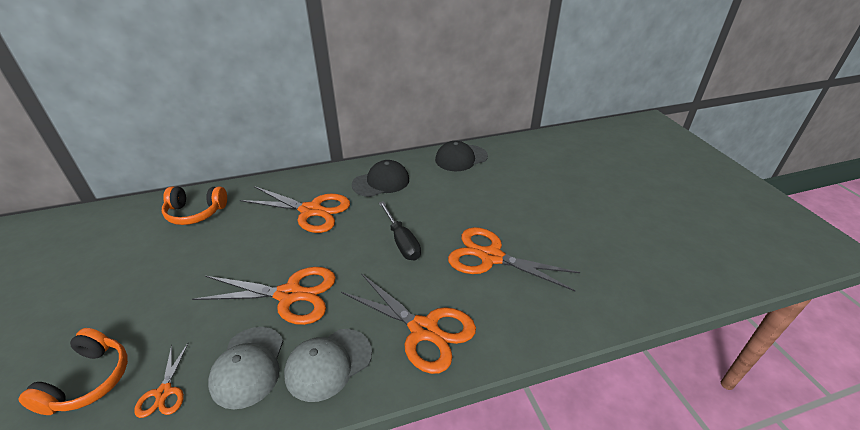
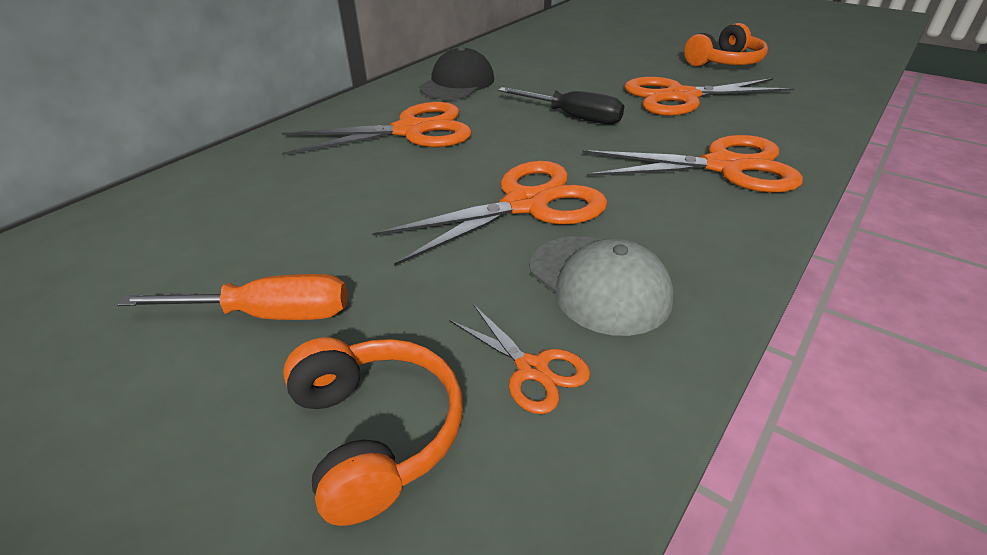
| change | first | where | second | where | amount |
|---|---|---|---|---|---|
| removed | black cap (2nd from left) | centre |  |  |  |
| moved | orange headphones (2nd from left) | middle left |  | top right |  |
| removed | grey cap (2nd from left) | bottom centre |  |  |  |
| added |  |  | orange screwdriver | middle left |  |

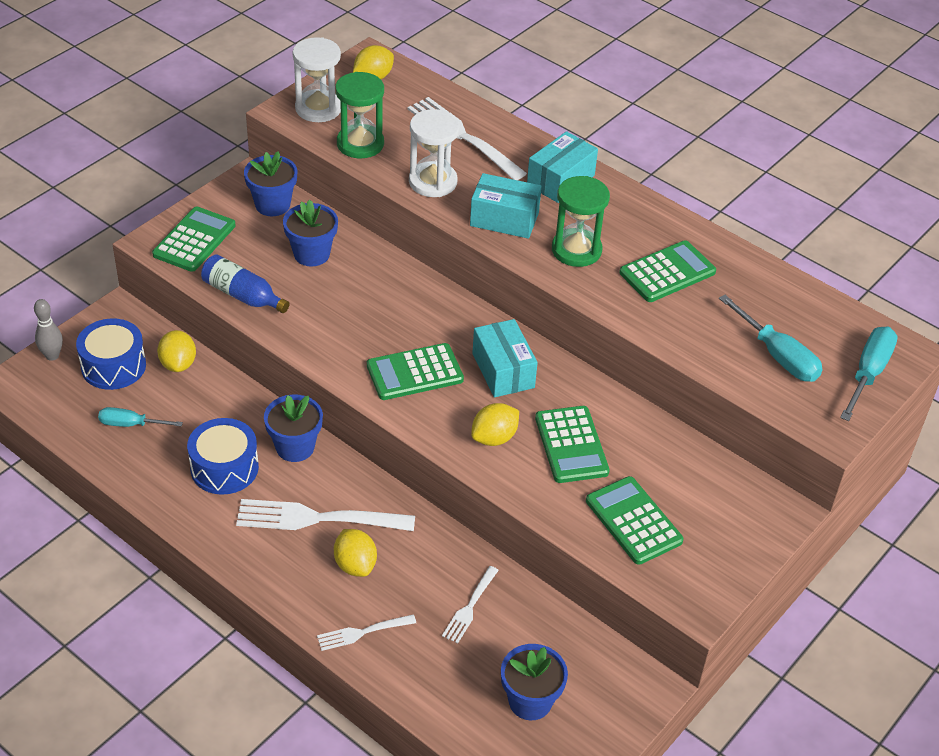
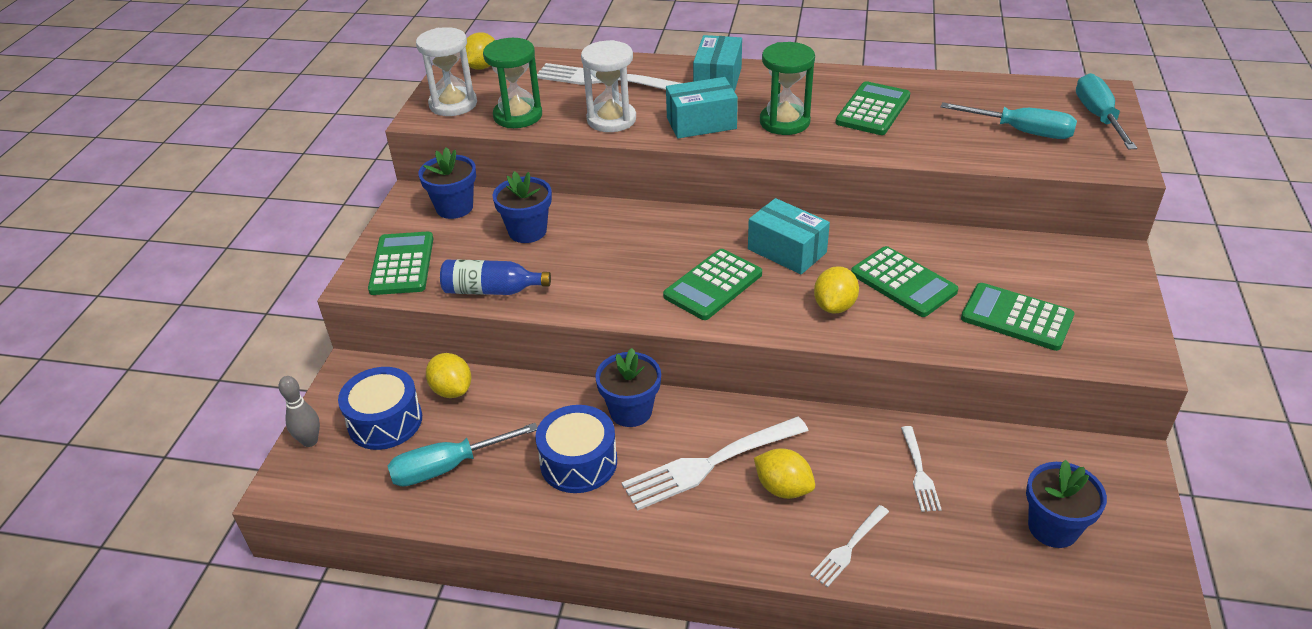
| change | first | where | second | where | amount |
|---|---|---|---|---|---|
| resized | turquoise screwdriver (1st from left) | middle left |  | bottom centre | x1.54 |

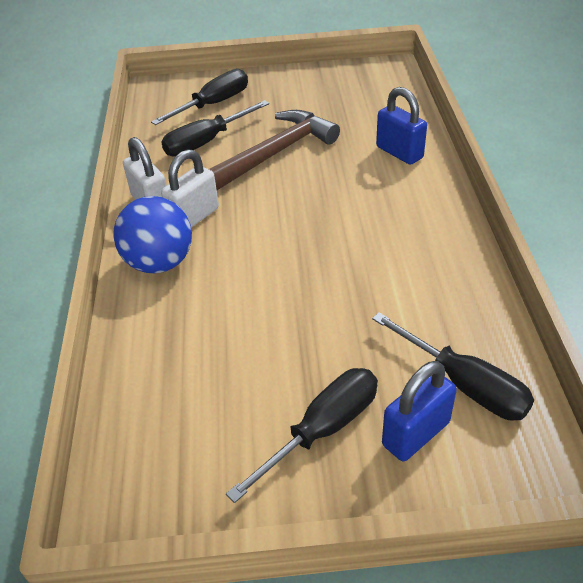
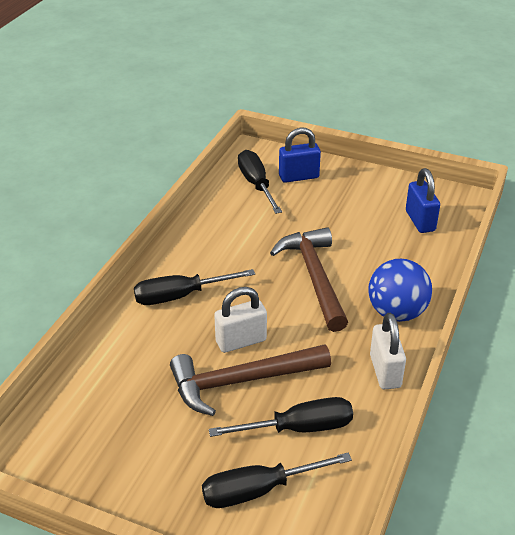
| change | first | where | second | where | amount |
|---|---|---|---|---|---|
| moved | blue padlock (1st from left in the first image) | top right | blue padlock (2nd from left) | middle right |  |
| moved | white padlock (2nd from left in the first image) | top left | white padlock (1st from left) | centre |  |
| moved | black screwdriver (3rd from left in the first image) | bottom centre | black screwdriver (1st from left) | centre |  |
| added |  |  | brown hammer (2nd from left) | centre |  |

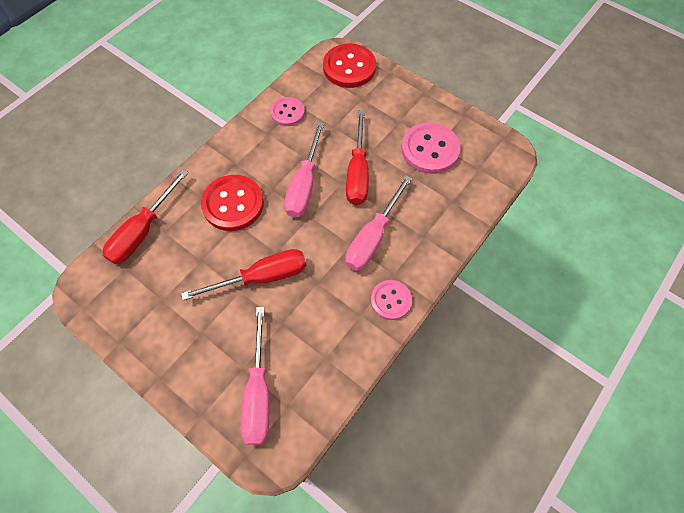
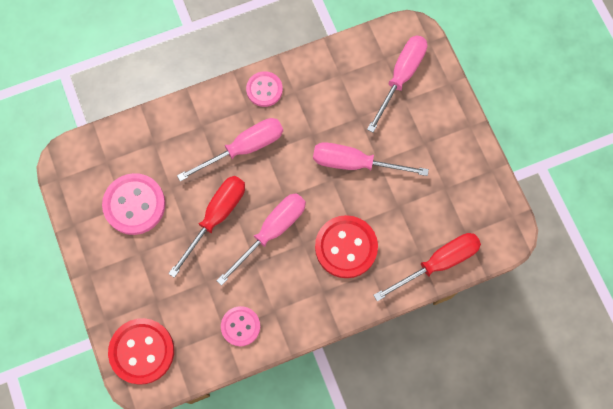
| change | first | where | second | where | amount |
|---|---|---|---|---|---|
| recoloured | red screwdriver (2nd from left) | centre | pink screwdriver (3rd from left) | centre |  |

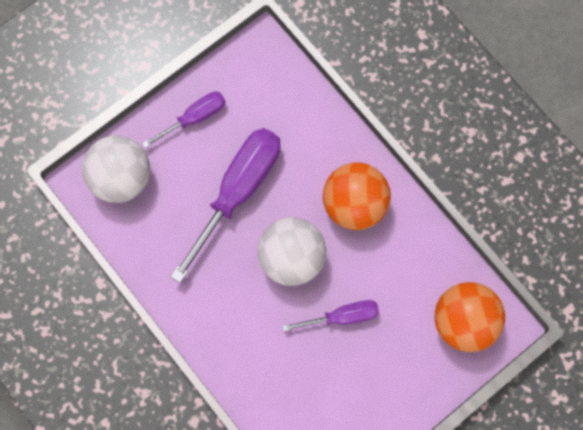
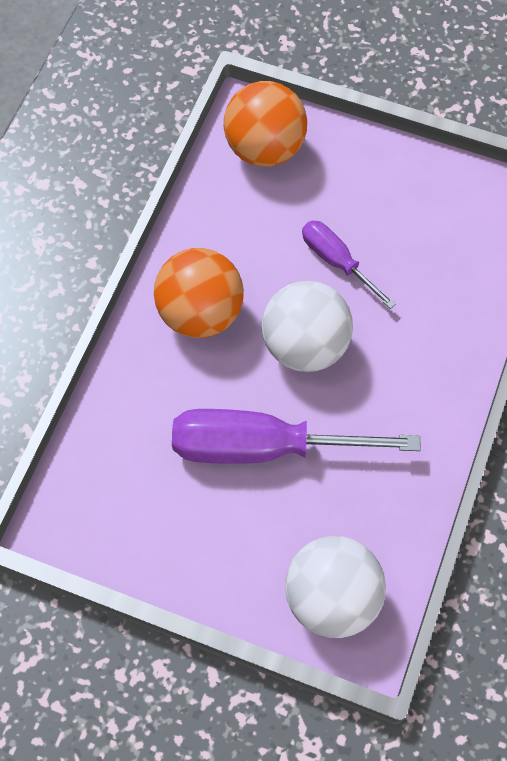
| change | first | where | second | where | amount |
|---|---|---|---|---|---|
| removed | purple screwdriver (1st from left) | top left |  |  |  |

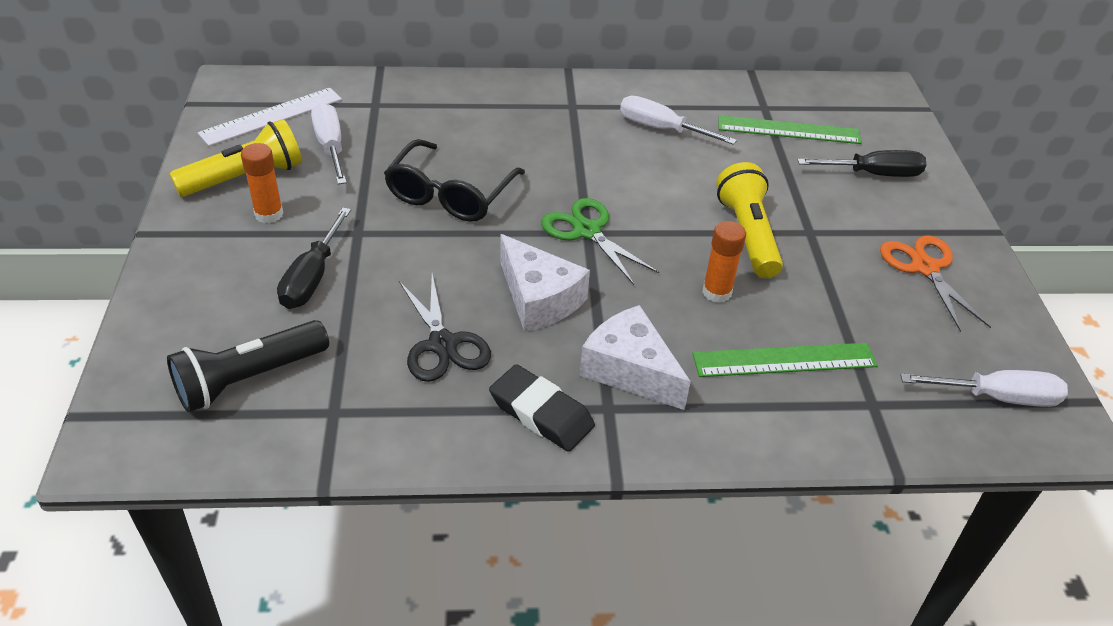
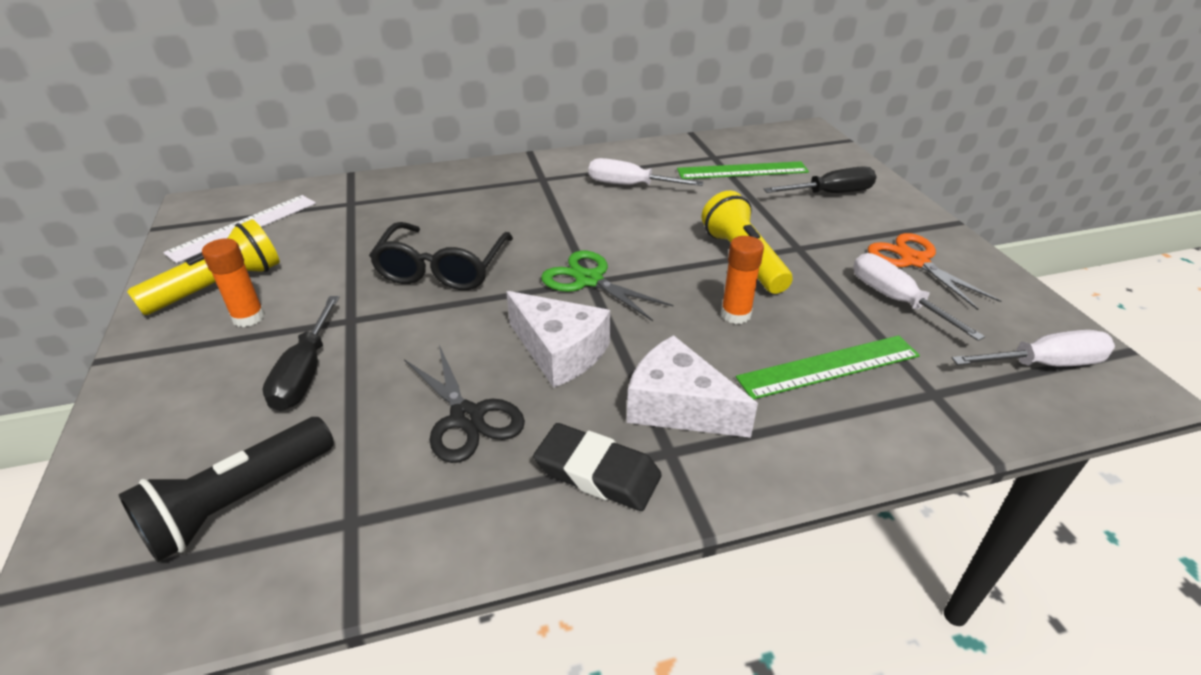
| change | first | where | second | where | amount |
|---|---|---|---|---|---|
| moved | white screwdriver (1st from left in the first image) | top left | white screwdriver (2nd from left) | middle right |  |

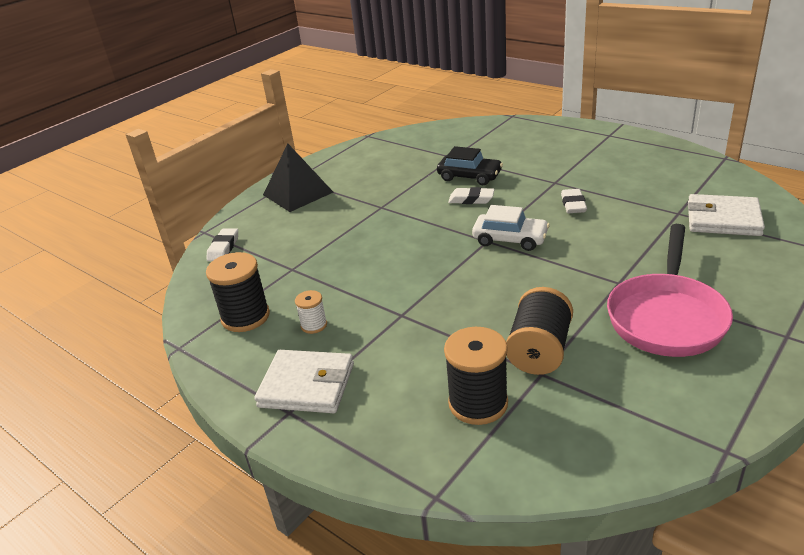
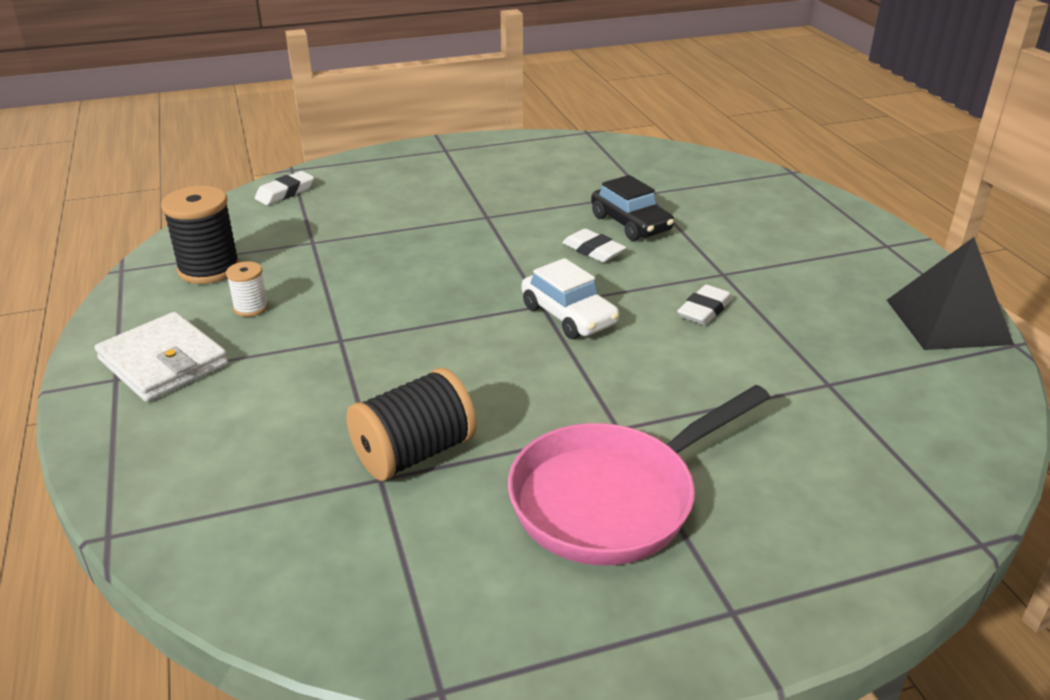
| change | first | where | second | where | amount |
|---|---|---|---|---|---|
| moved | black pyramid | top centre |  | middle right |  |
| removed | white wallet (2nd from left) | middle right |  |  |  |
| removed | black spool (2nd from left) | bottom centre |  |  |  |

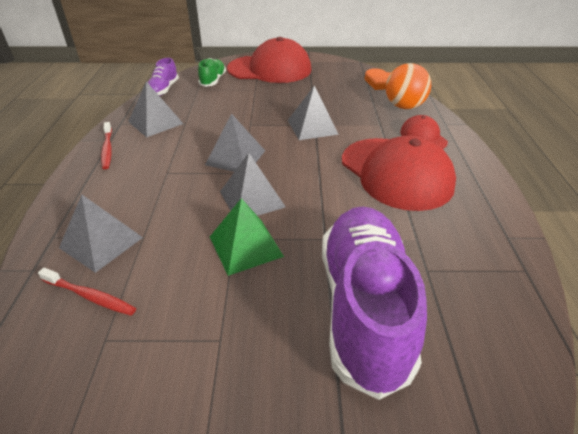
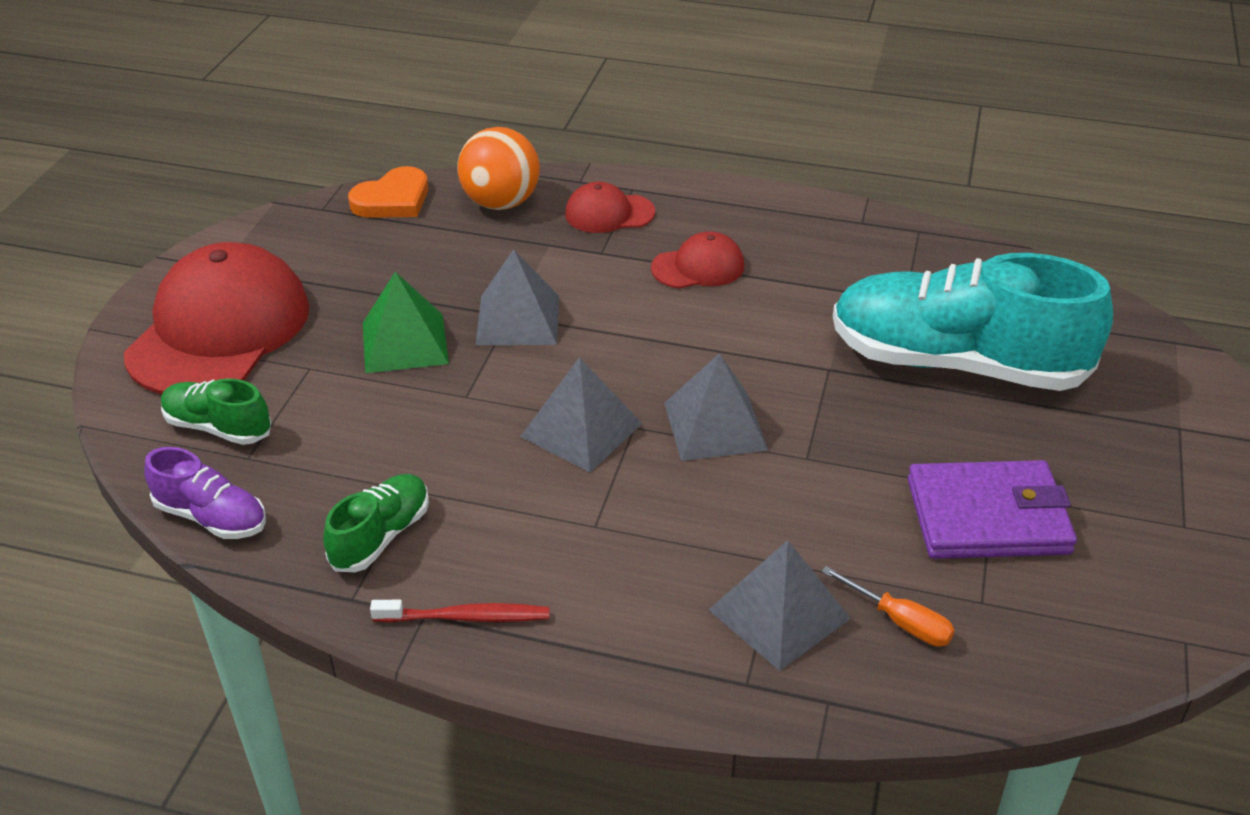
| change | first | where | second | where | amount |
|---|---|---|---|---|---|
| replaced | grey pyramid (2nd from left) | top left | green shoe (2nd from left) | middle left |  |
| resized | red cap (2nd from left in the first image) | middle right | red cap (3rd from left) | top centre | x0.48 |
| moved | green pyramid | centre |  | middle left |  |
| recoloured | purple shoe (2nd from left) | bottom centre | turquoise shoe | middle right |  |
| replaced | red toothbrush (1st from left) | bottom left | orange screwdriver | bottom right |  |
| added |  |  | purple wallet | middle right |  |

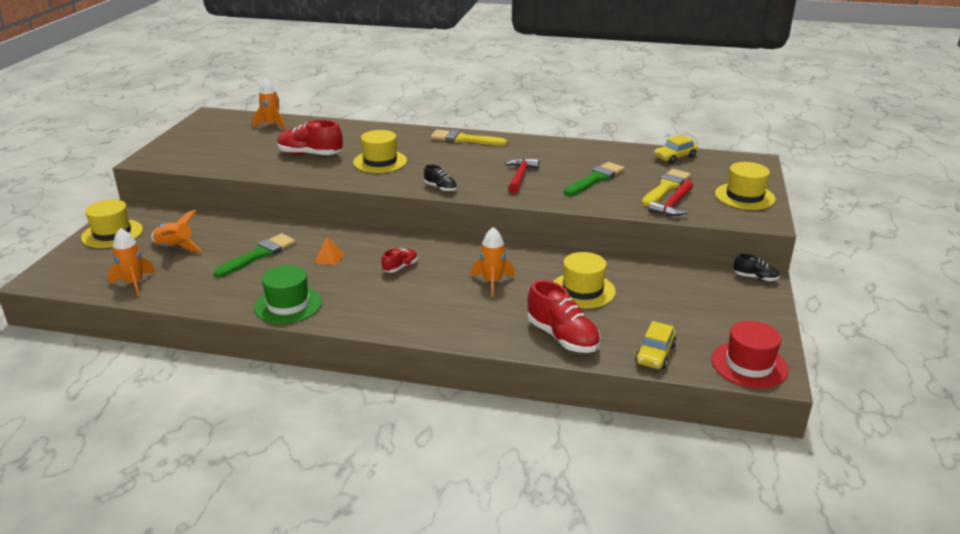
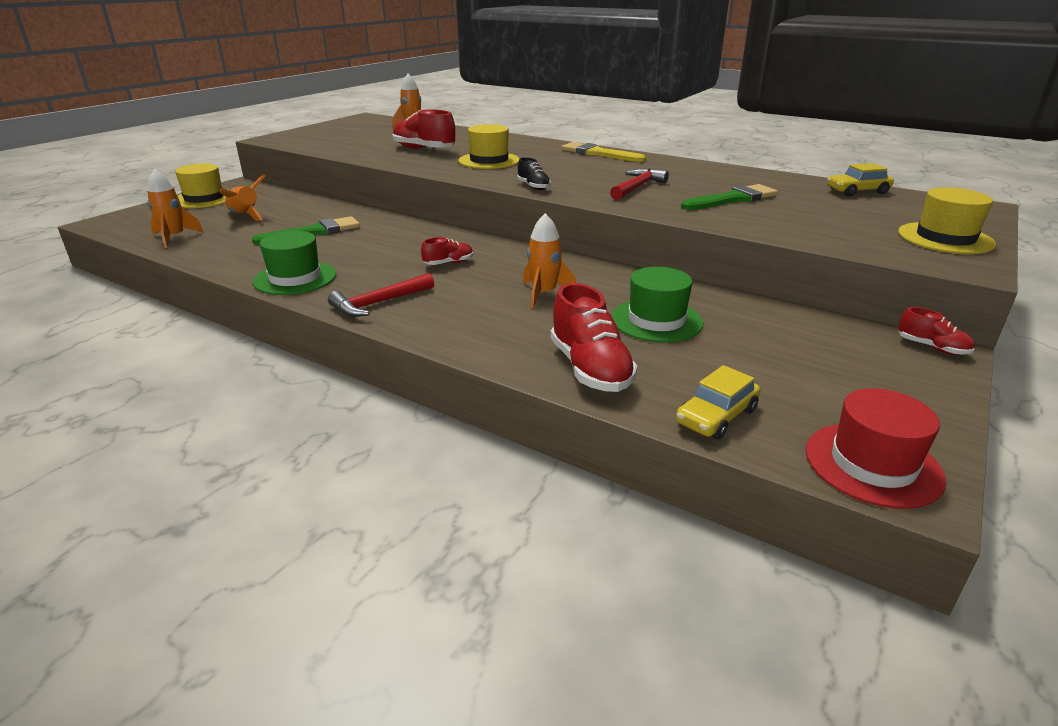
| change | first | where | second | where | amount |
|---|---|---|---|---|---|
| removed | yellow brush (2nd from left) | middle right |  |  |  |
| moved | red hammer (2nd from left in the first image) | middle right | red hammer (1st from left) | centre |  |
| removed | orange pyramid | centre |  |  |  |
| recoloured | yellow hat (3rd from left) | centre | green hat (2nd from left) | centre |  |
| recoloured | black shoe (2nd from left) | middle right | red shoe (4th from left) | middle right |  |

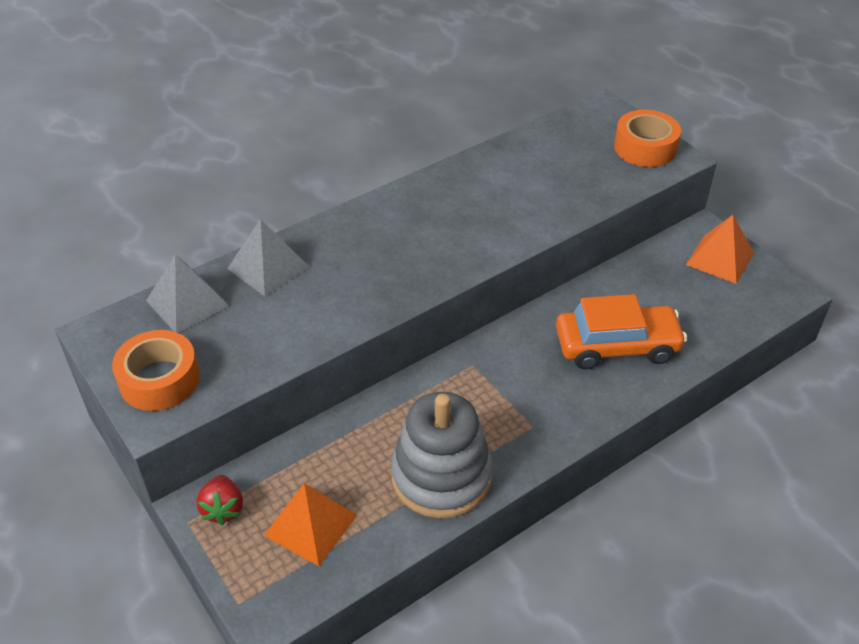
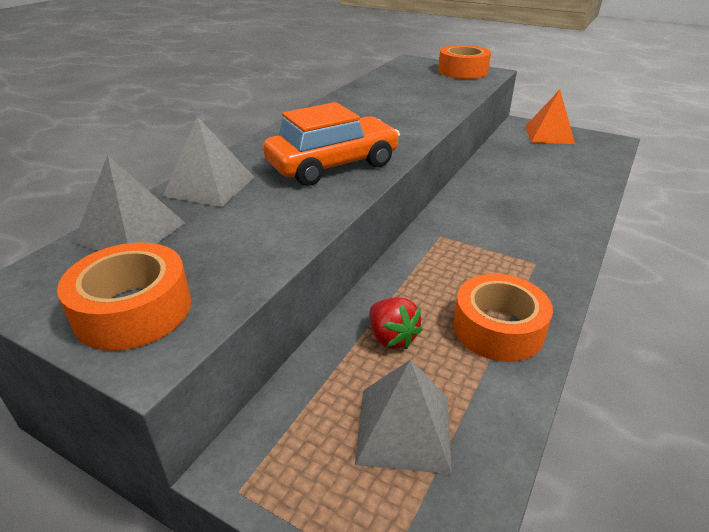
| change | first | where | second | where | amount |
|---|---|---|---|---|---|
| moved | orange car | middle right |  | top centre |  |
| replaced | grey stacking toy | bottom centre | orange tape (3rd from left) | middle right |  |
| moved | red strawberry | bottom left |  | centre |  |
| recoloured | orange pyramid (1st from left) | bottom centre | grey pyramid (3rd from left) | bottom centre |  |

